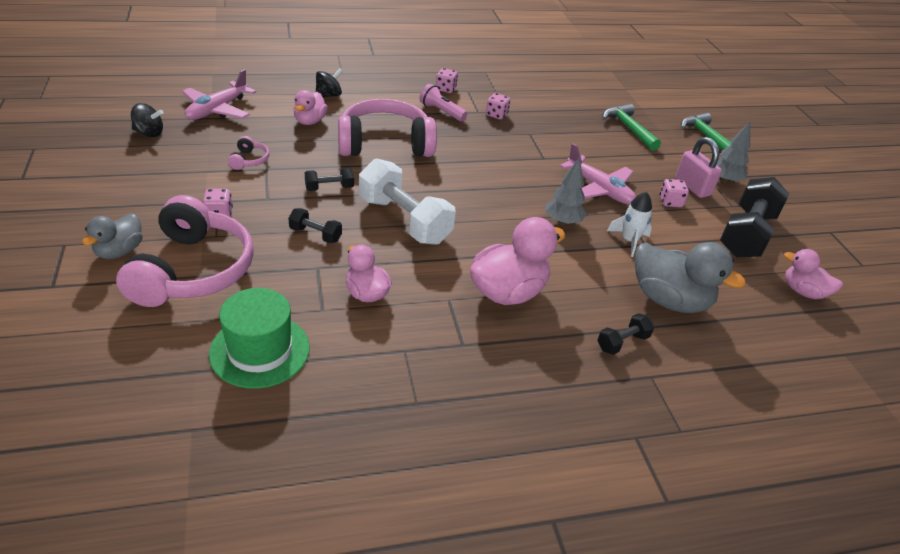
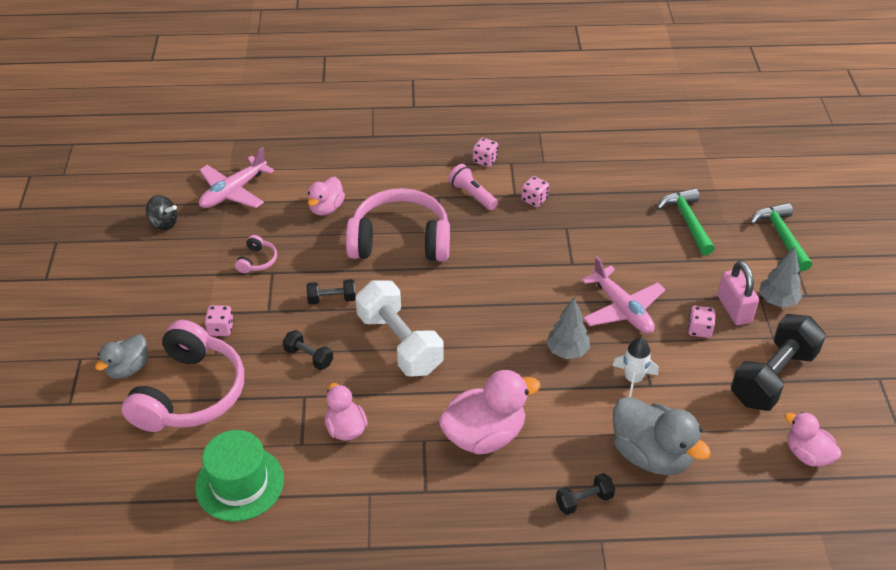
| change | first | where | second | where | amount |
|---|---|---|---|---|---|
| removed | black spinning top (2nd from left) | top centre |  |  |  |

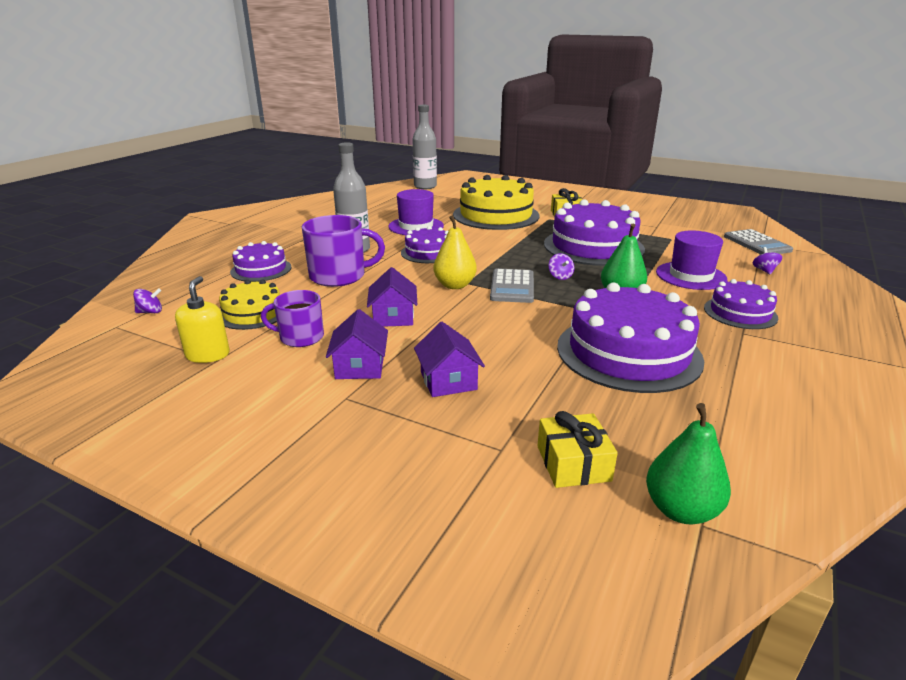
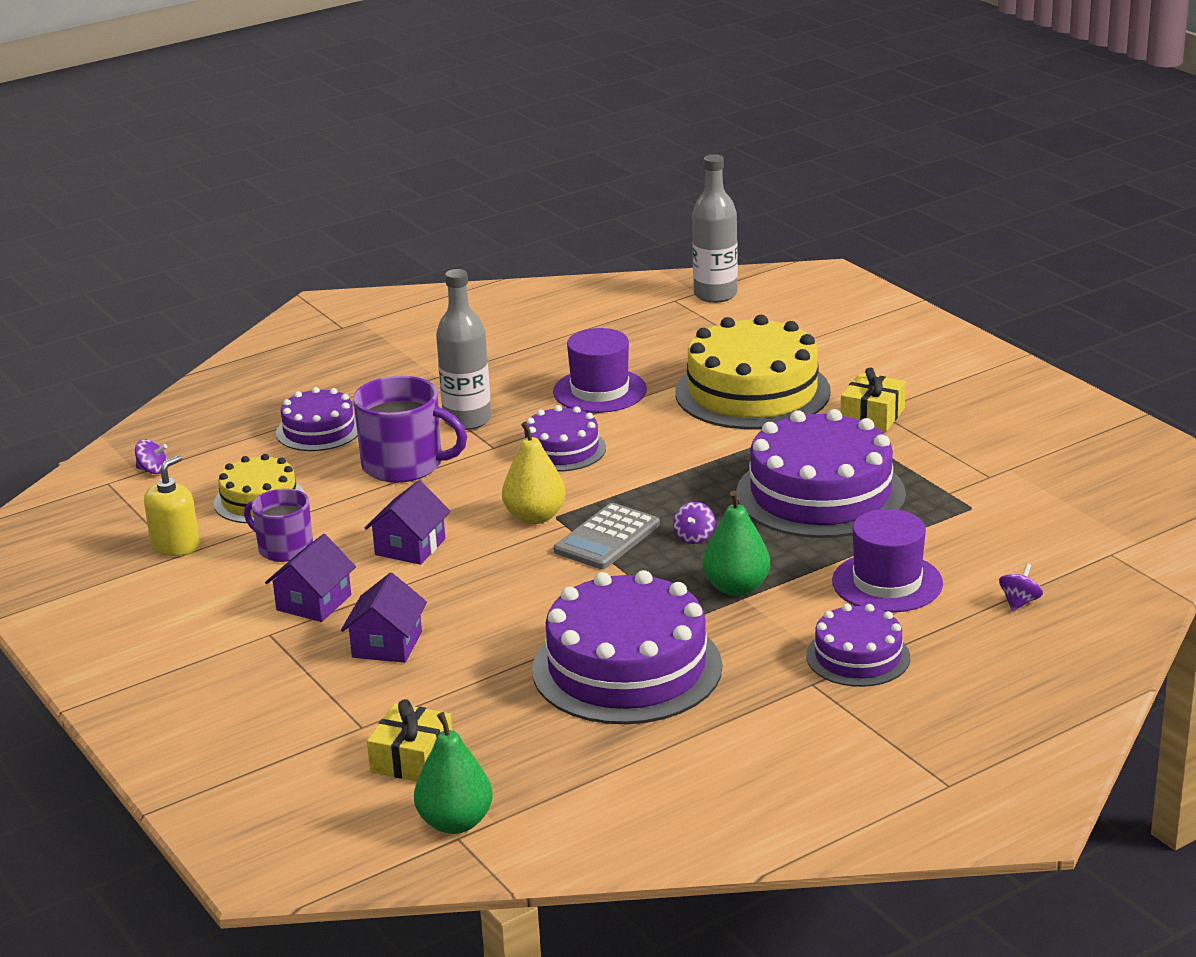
| change | first | where | second | where | amount |
|---|---|---|---|---|---|
| removed | grey calculator (2nd from left) | middle right |  |  |  |

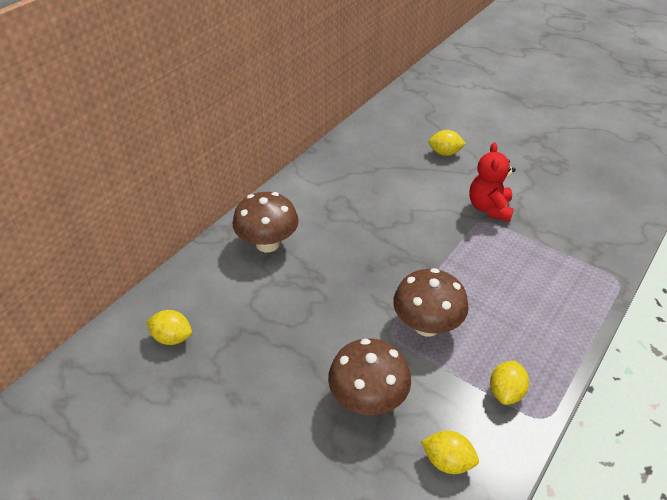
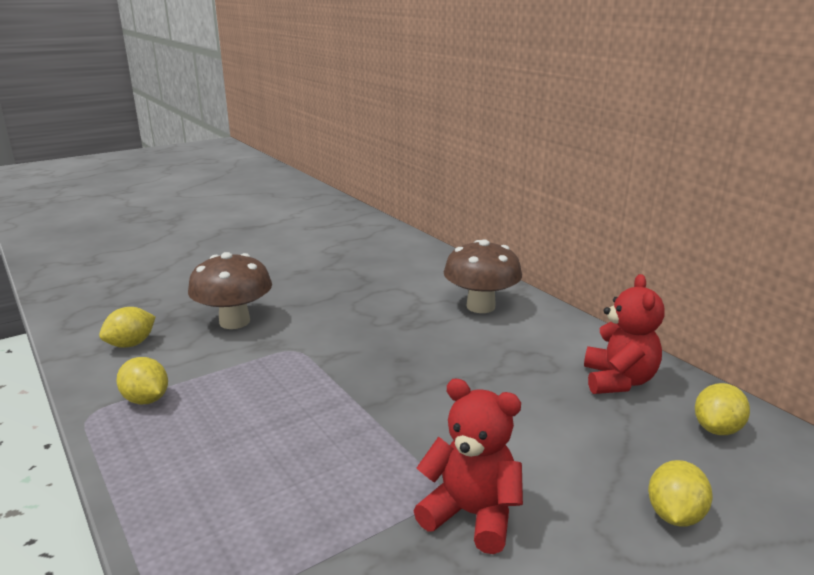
| change | first | where | second | where | amount |
|---|---|---|---|---|---|
| removed | brown mushroom (3rd from left) | centre |  |  |  |
| moved | yellow lemon (1st from left in the first image) | middle left | yellow lemon (4th from left) | bottom right |  |
| added |  |  | red teddy bear (2nd from left) | middle right |  |

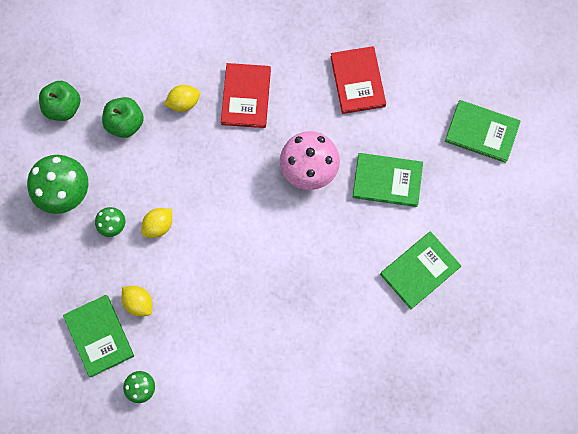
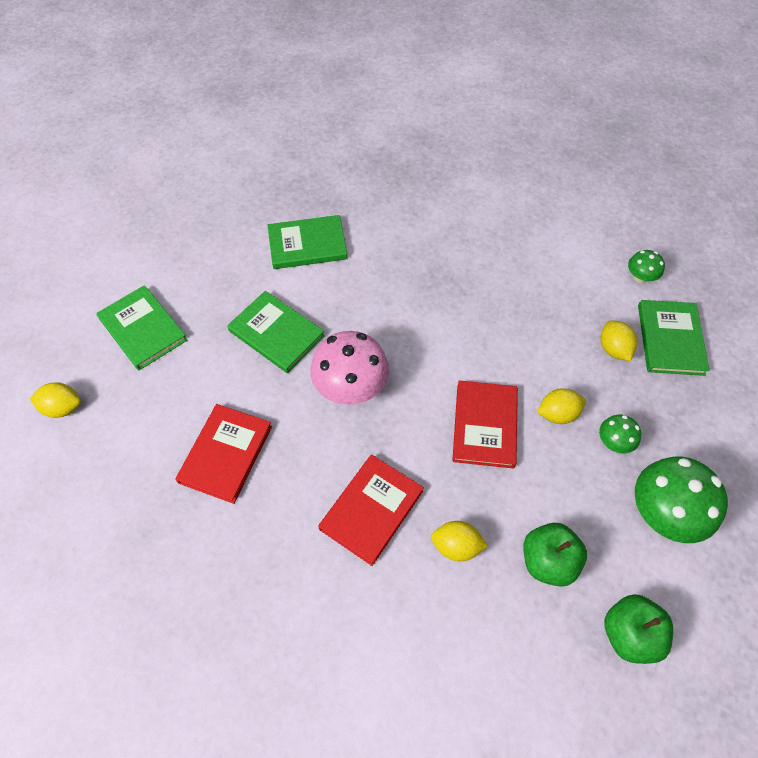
| change | first | where | second | where | amount |
|---|---|---|---|---|---|
| added |  |  | red book (3rd from left) | centre |  |
| added |  |  | yellow lemon (1st from left) | middle left |  |

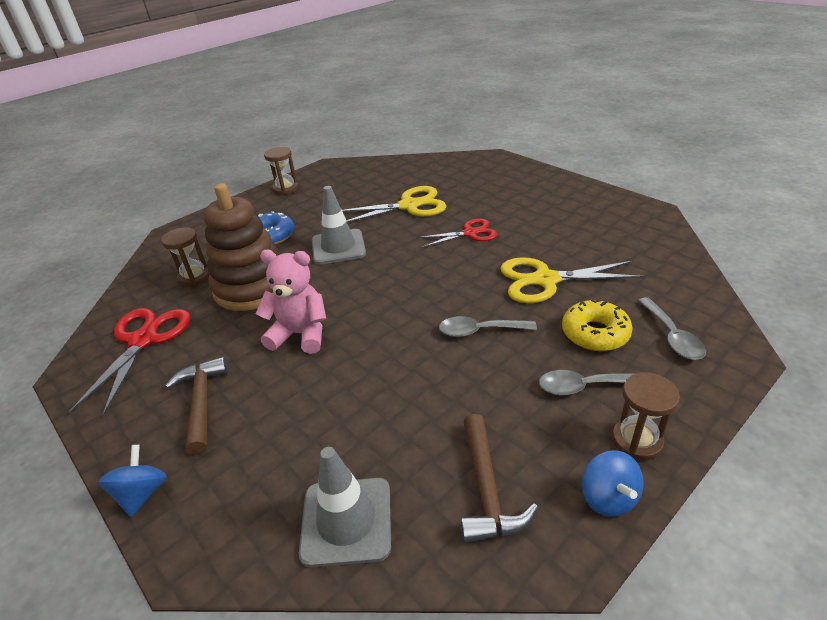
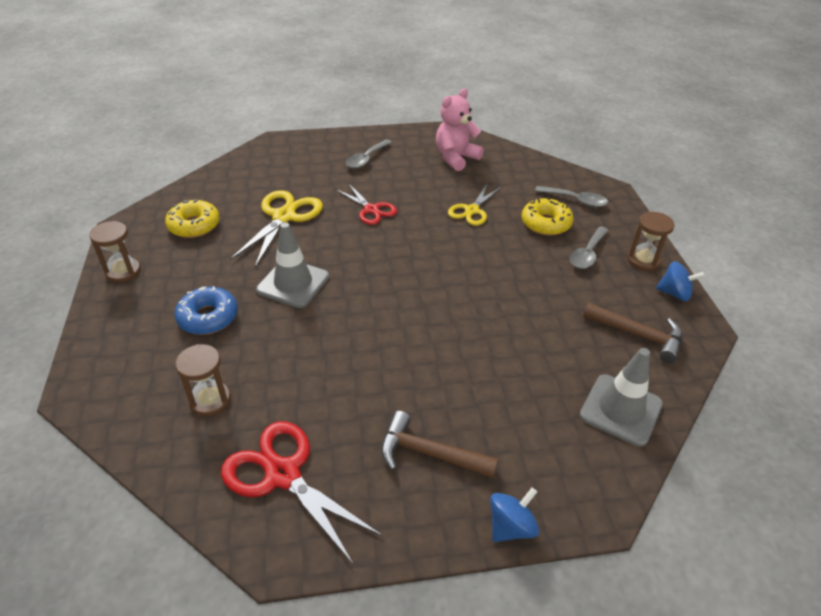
| change | first | where | second | where | amount |
|---|---|---|---|---|---|
| removed | brown stacking toy | middle left |  |  |  |
| turned | red scissors (2nd from left) | centre |  | top centre | 120 degrees clockwise |
| moved | pink teddy bear | centre |  | top centre |  |
| resized | yellow scissors (2nd from left) | middle right |  | top centre | x0.64 |
| moved | grey spoon (1st from left) | centre |  | top centre |  |
| turned | blue spinning top (1st from left) | bottom left |  | bottom centre | 105 degrees clockwise |
| added |  |  | yellow donut (1st from left) | middle left |  |

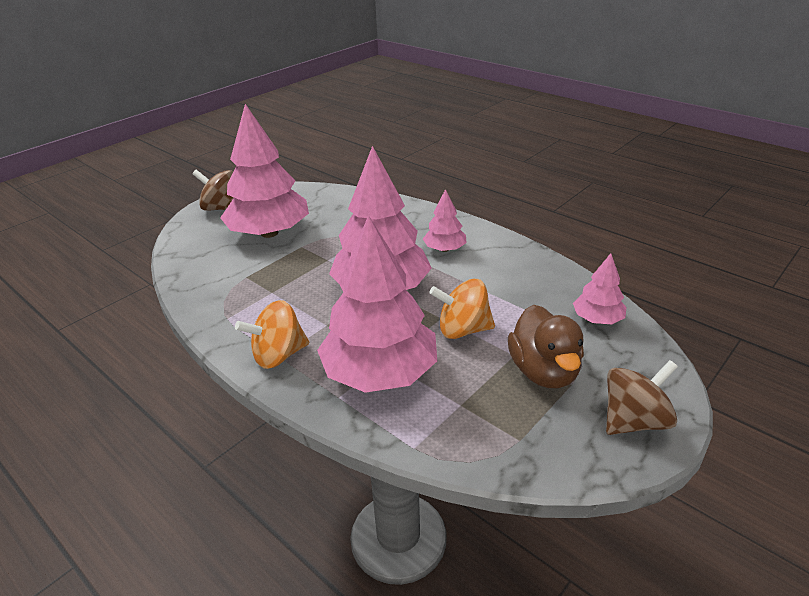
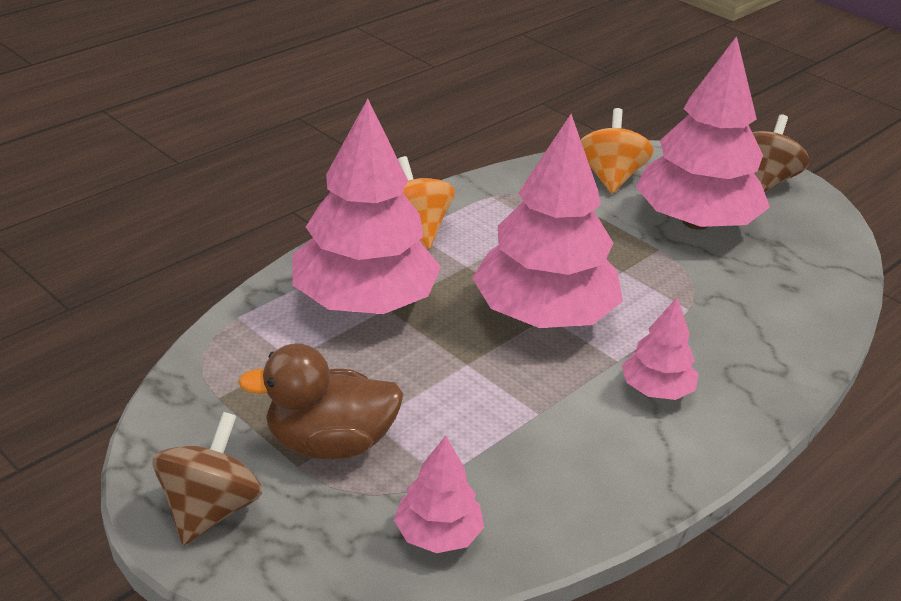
| change | first | where | second | where | amount |
|---|---|---|---|---|---|
| moved | orange spinning top (2nd from left) | centre |  | top right |  |
| turned | brown spinning top (2nd from left in the first image) | middle right | brown spinning top (1st from left) | bottom left | 135 degrees counterclockwise |

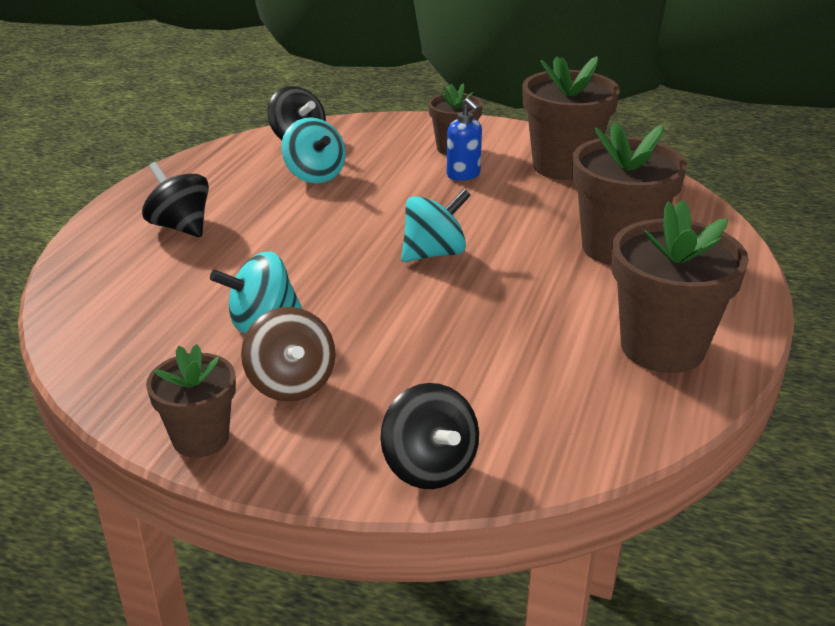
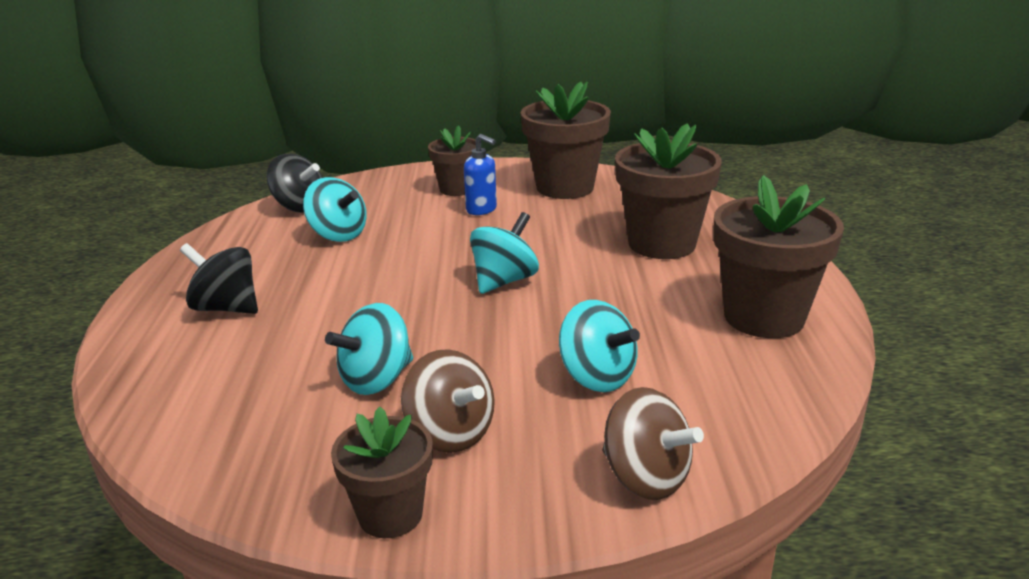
| change | first | where | second | where | amount |
|---|---|---|---|---|---|
| recoloured | black spinning top (3rd from left) | bottom centre | brown spinning top (2nd from left) | bottom centre |  |
| added |  |  | turquoise spinning top (4th from left) | centre |  |

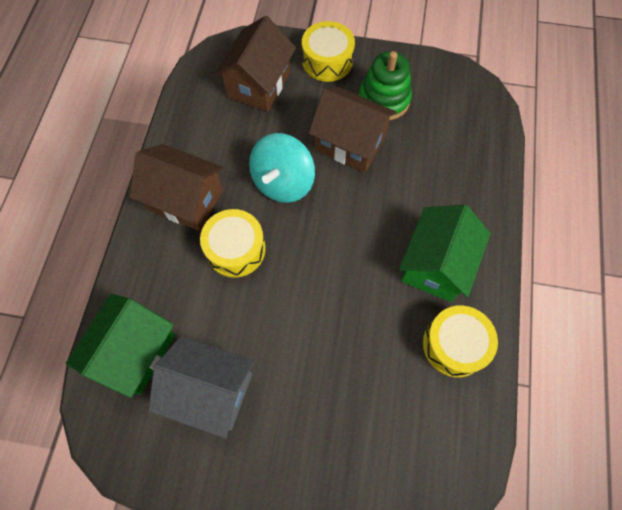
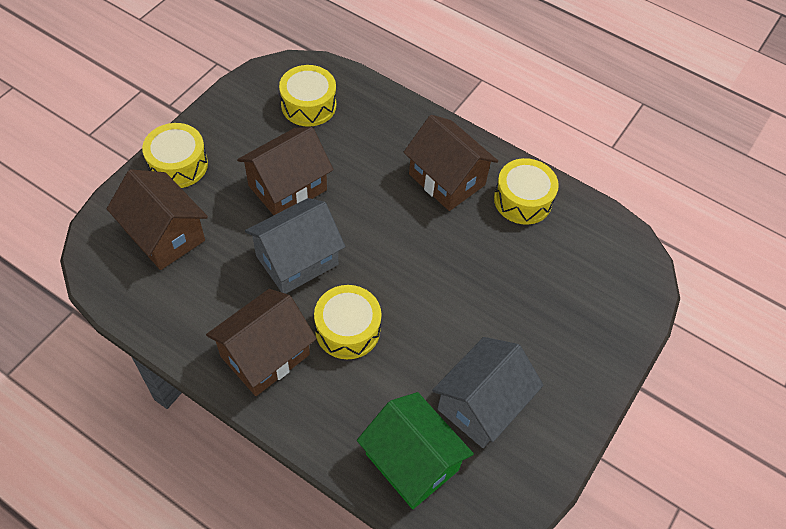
| change | first | where | second | where | amount |
|---|---|---|---|---|---|
| removed | green stacking toy | top centre |  |  |  |
| replaced | turquoise spinning top | top centre | grey house (1st from left) | centre |  |
| recoloured | green house (2nd from left) | middle right | brown house (4th from left) | top centre |  |
| added |  |  | yellow drum (2nd from left) | top centre |  |

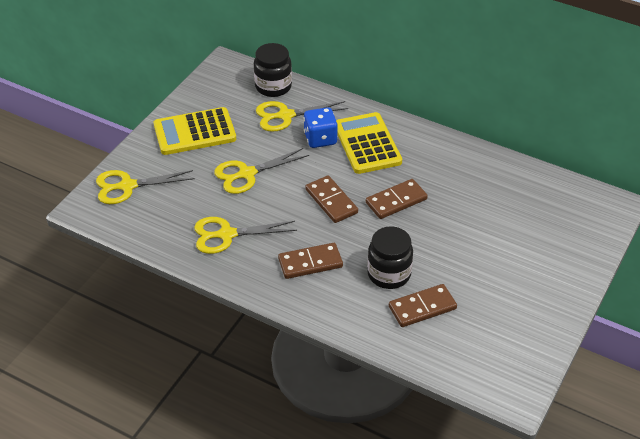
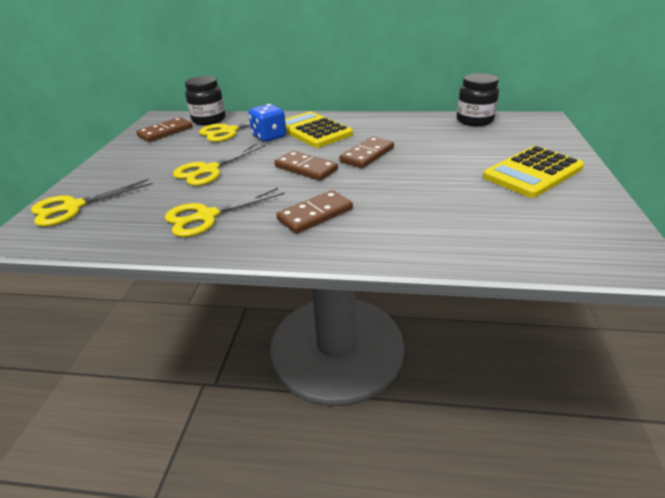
| change | first | where | second | where | amount |
|---|---|---|---|---|---|
| moved | yellow calculator (1st from left in the first image) | top left | yellow calculator (2nd from left) | middle right |  |
| moved | black jar (2nd from left) | centre |  | top right |  |
| moved | brown domino (4th from left in the first image) | bottom centre | brown domino (1st from left) | top left |  |

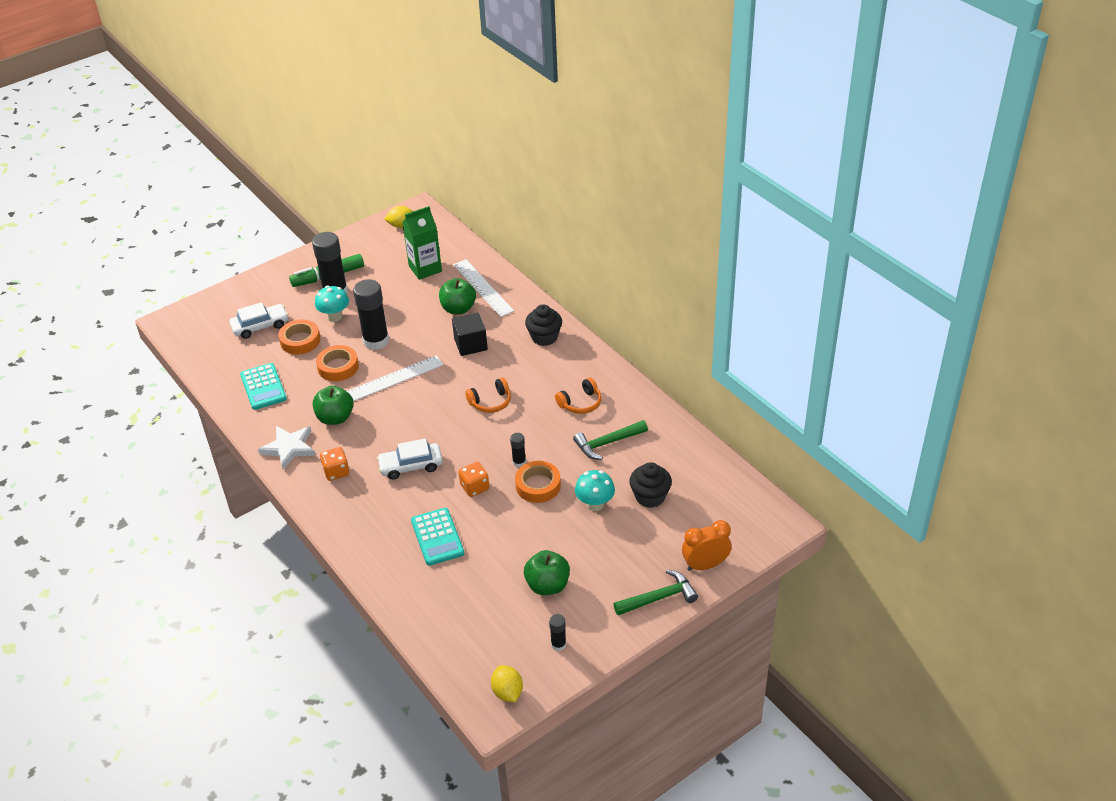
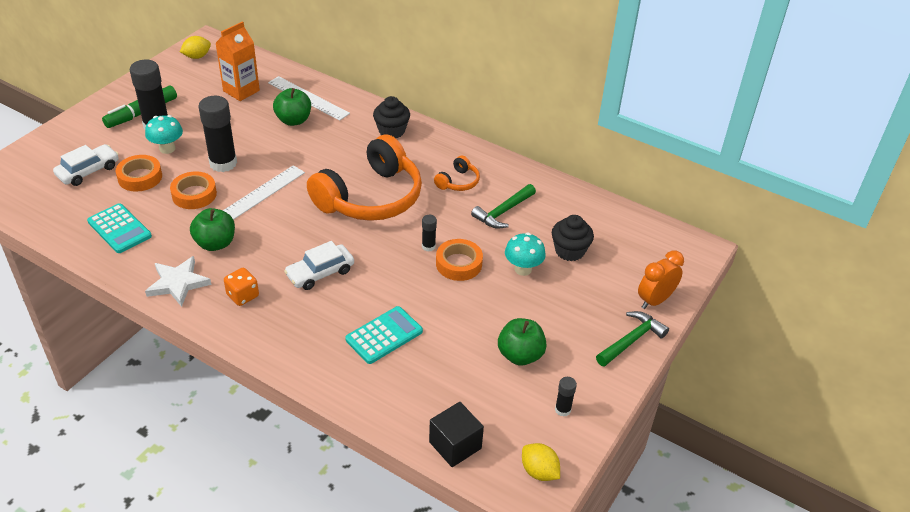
| change | first | where | second | where | amount |
|---|---|---|---|---|---|
| recoloured | green carton | top centre | orange carton | top left |  |
| moved | black cube | centre |  | bottom centre |  |
| resized | orange headphones (1st from left) | centre |  | centre | x2.37 |
| removed | orange dice (2nd from left) | centre |  |  |  |
| turned | turquoise calculator (2nd from left) | bottom centre |  | centre | 90 degrees counterclockwise |

